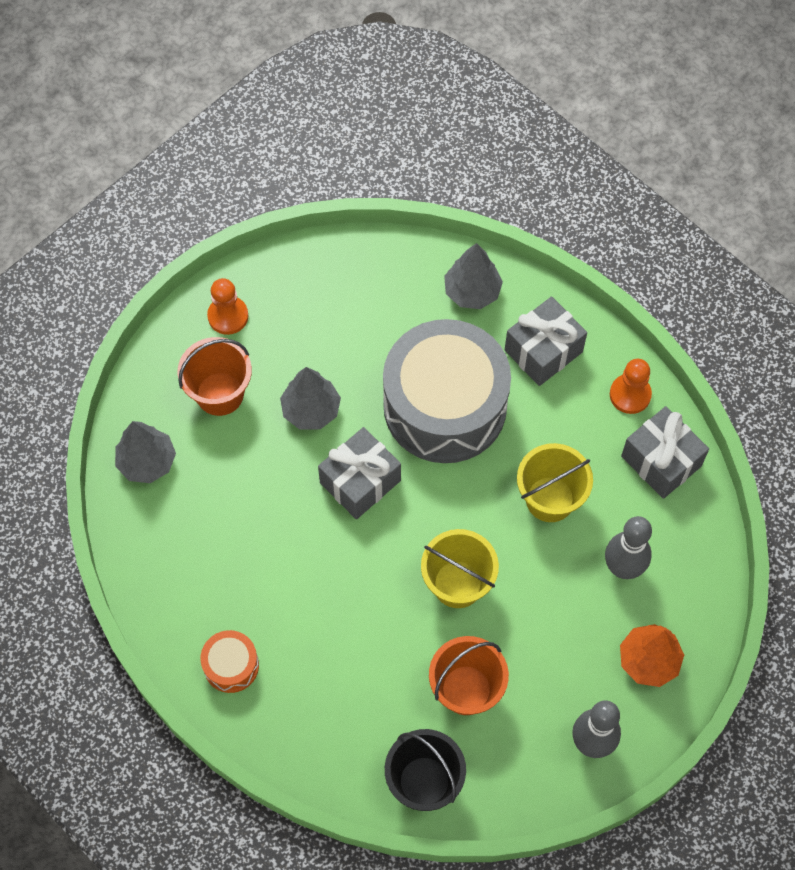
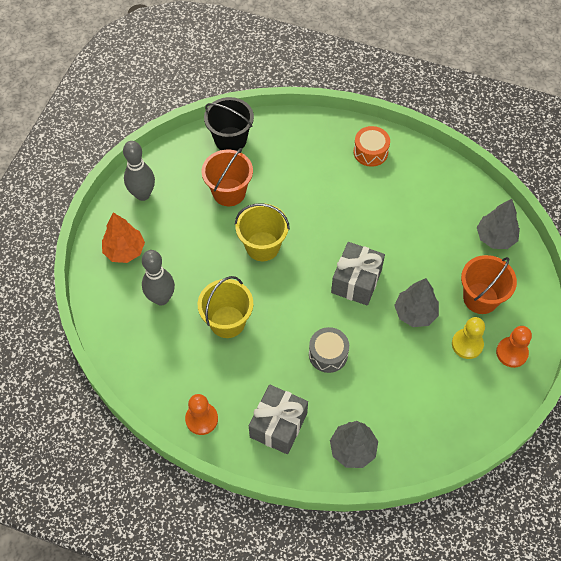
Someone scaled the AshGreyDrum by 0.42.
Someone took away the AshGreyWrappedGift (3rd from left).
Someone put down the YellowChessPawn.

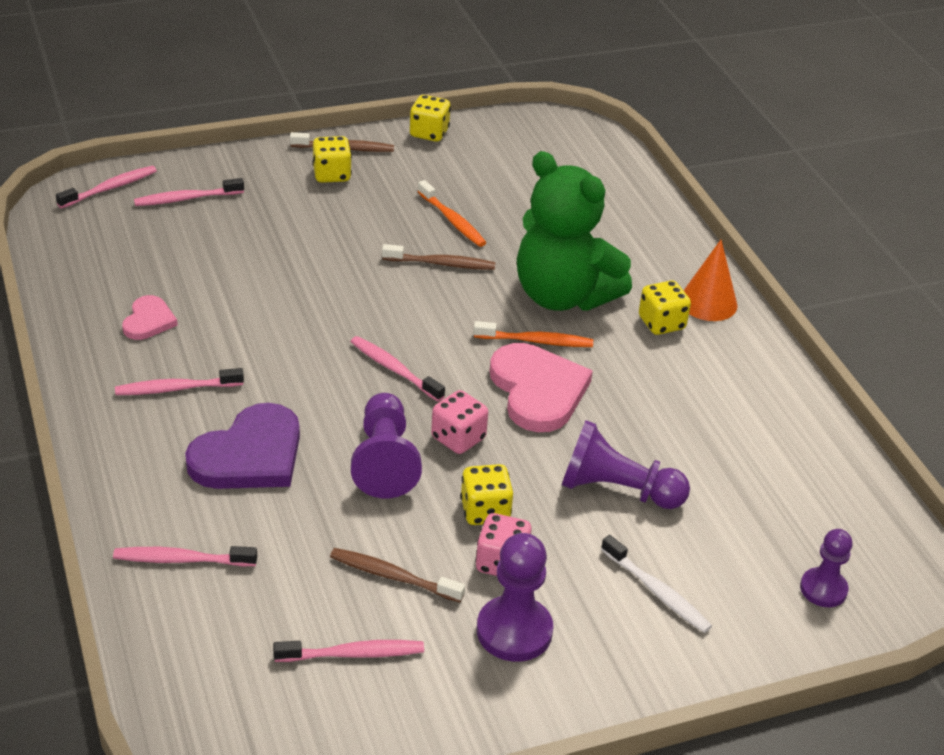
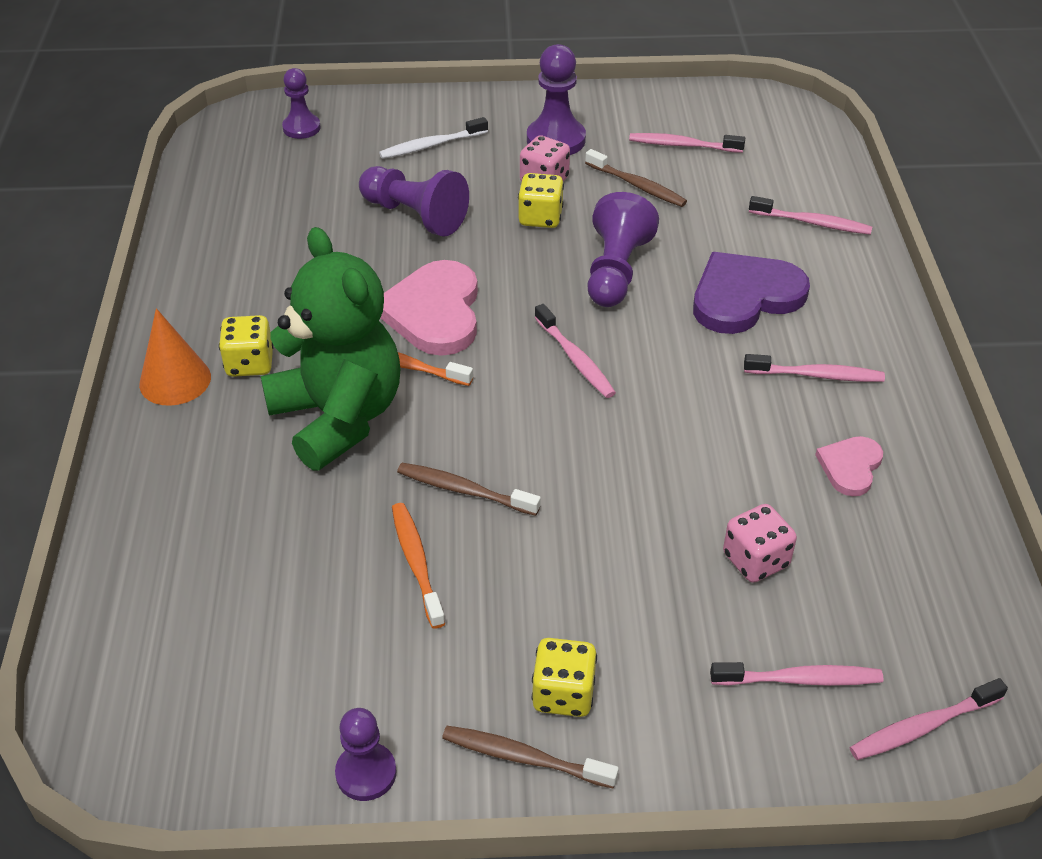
Someone swapped the YellowGameDie (2nd from left) for the PurpleChessPawn (2nd from left).
Someone carried the PinkGameDie (1st from left in the first image).
Someone rotated the WhiteDentalBrush by 90 degrees counterclockwise.

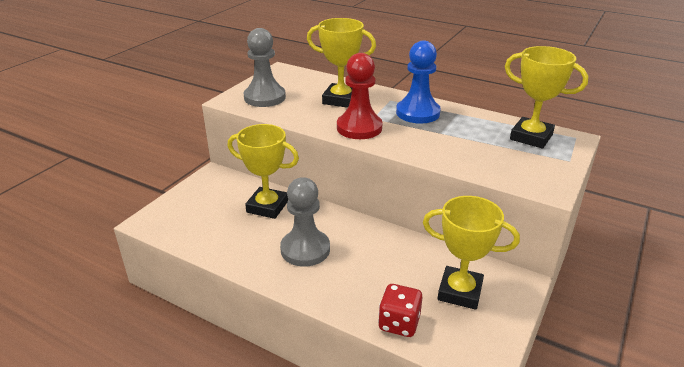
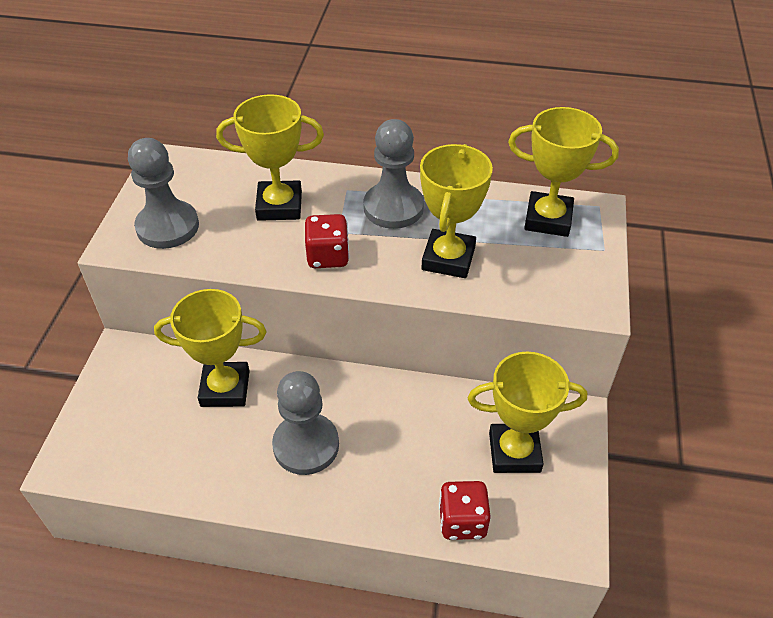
Someone swapped the ScarletChessPawn for the ScarletGameDie (1st from left).
Someone repainted the CobaltChessPawn, which became the AshGreyChessPawn (3rd from left).
Someone put down the YellowAwardCup (3rd from left).

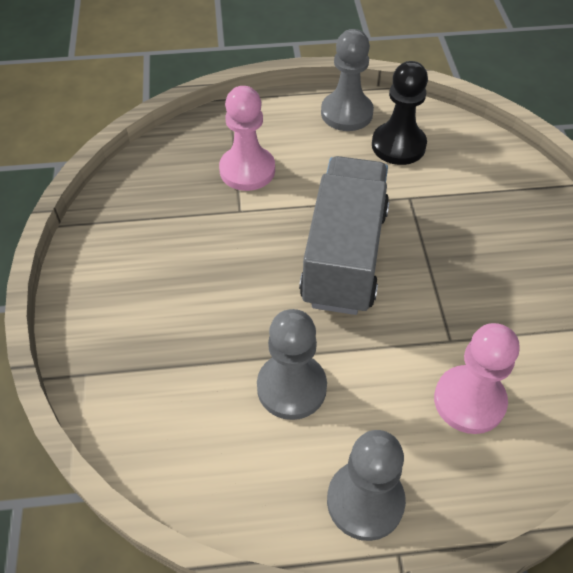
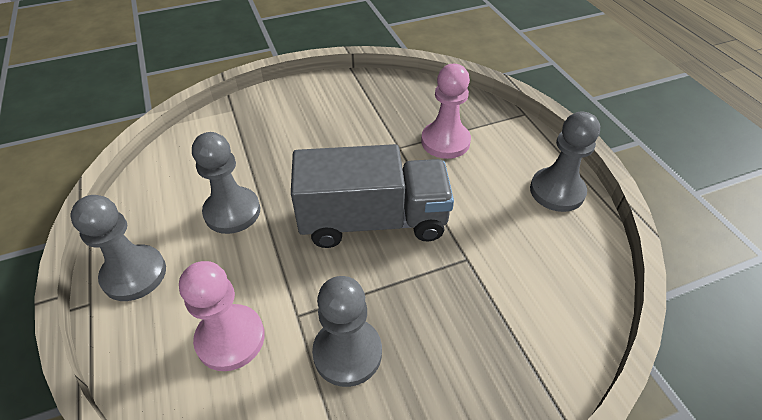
Someone took away the EbonyChessPawn.
Someone put down the AshGreyChessPawn (3rd from left).

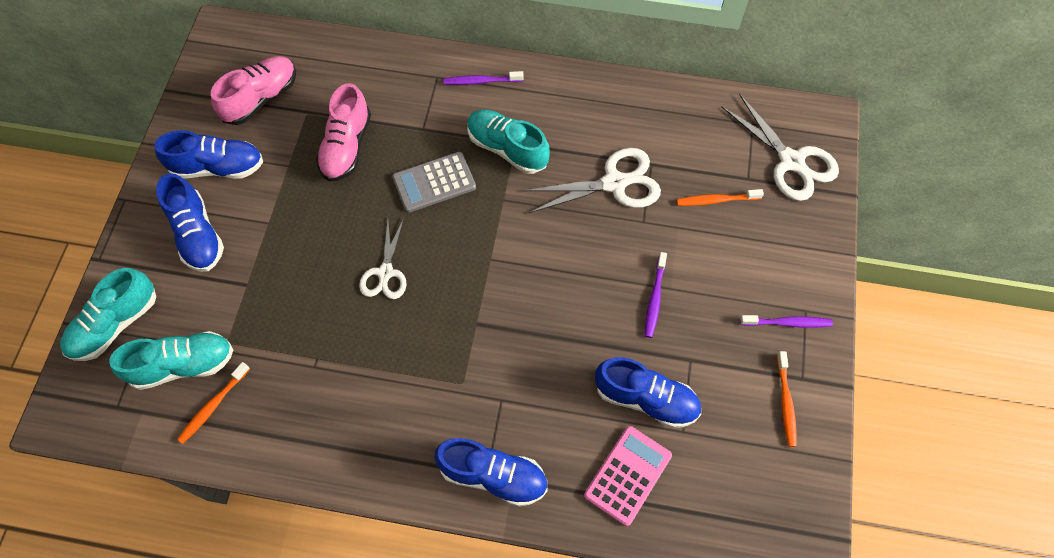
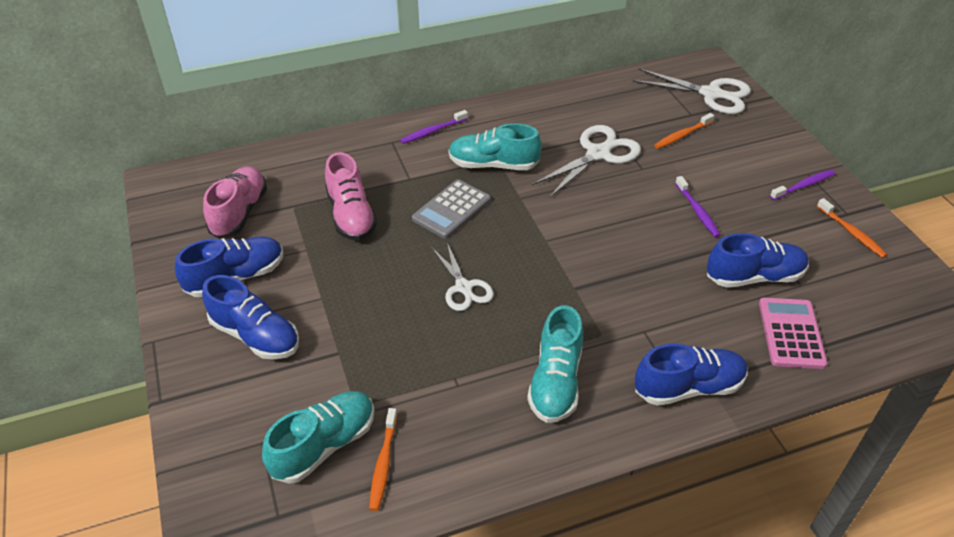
Someone carried the TealSneaker (1st from left in the first image).

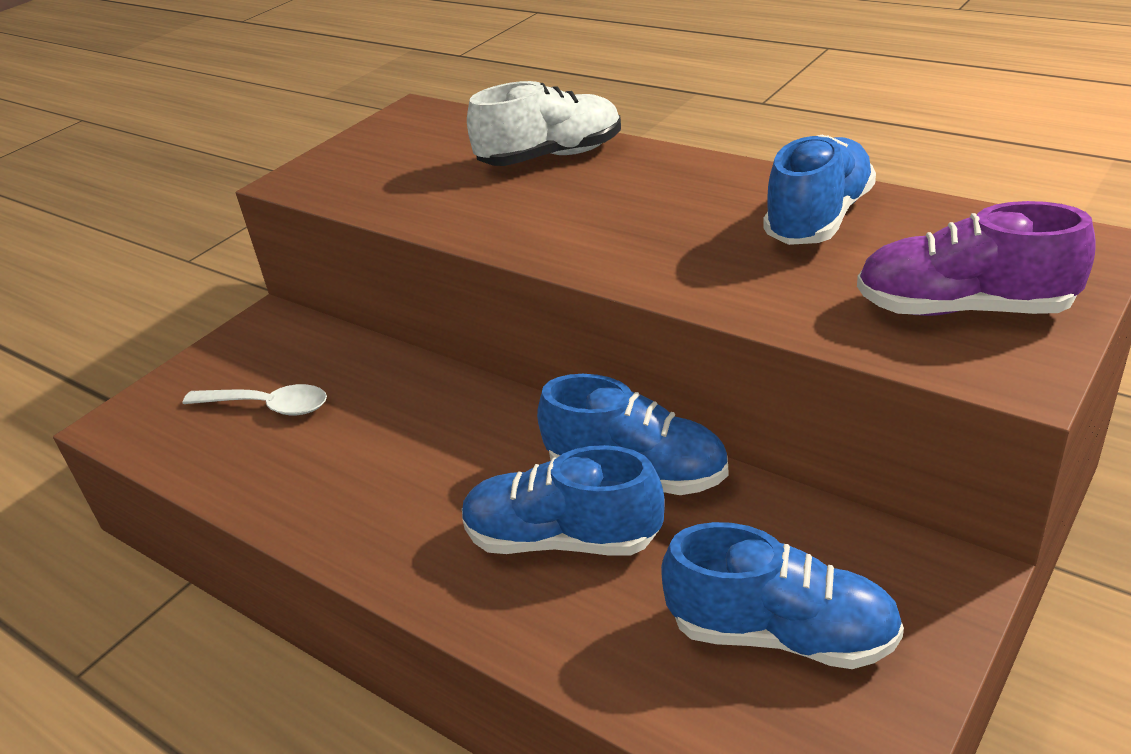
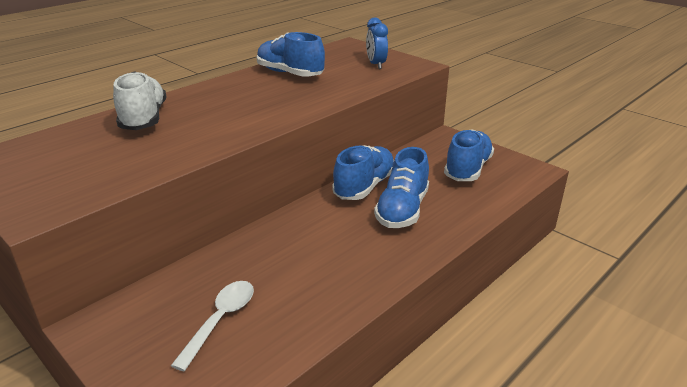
Someone swapped the PurpleSneaker for the CobaltBedsideClock.

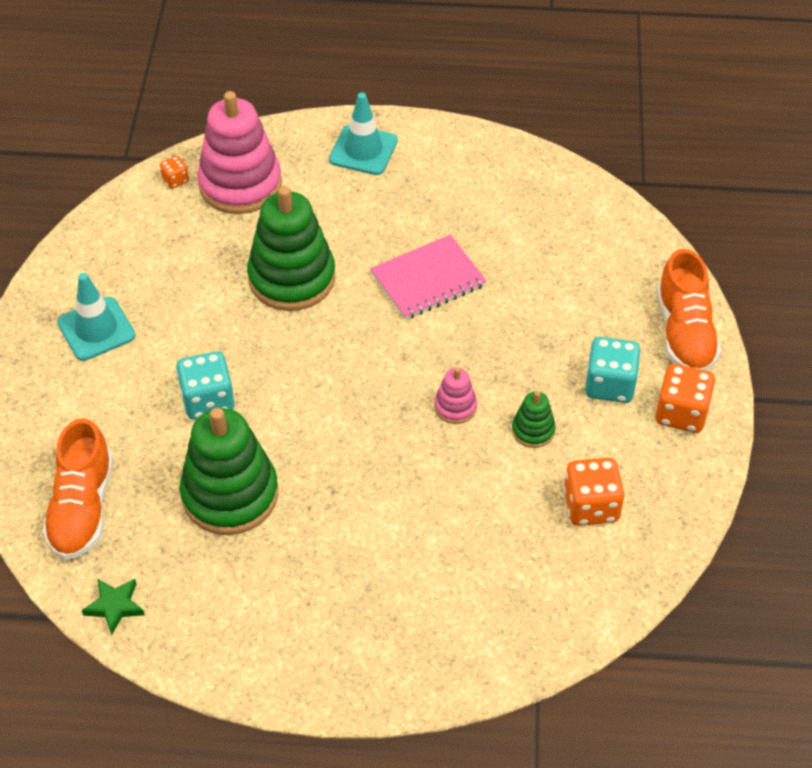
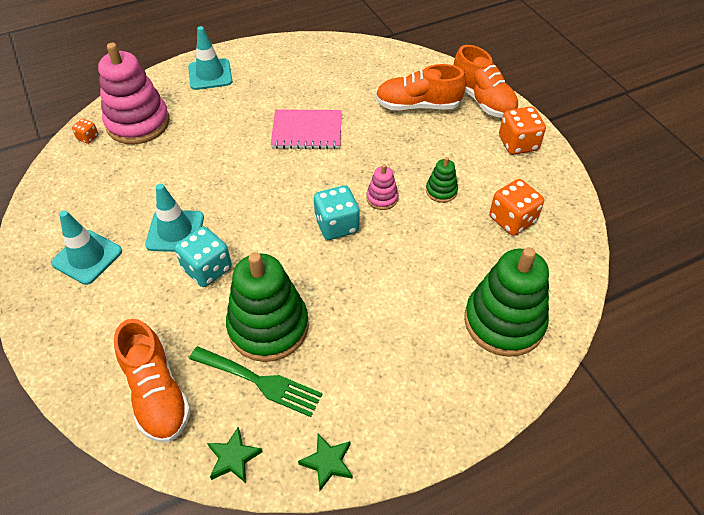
Someone carried the LeafGreenStackingToy (2nd from left in the first image).
Someone rotated the PinkNotebook by 60 degrees clockwise.
Someone carried the TealGameDie (2nd from left).
Someone put down the TealTrafficCone (2nd from left).
Someone put down the LeafGreenFork.
Someone put down the LeafGreenFivePointedStar (2nd from left).
Someone put down the OrangeSneaker (2nd from left).

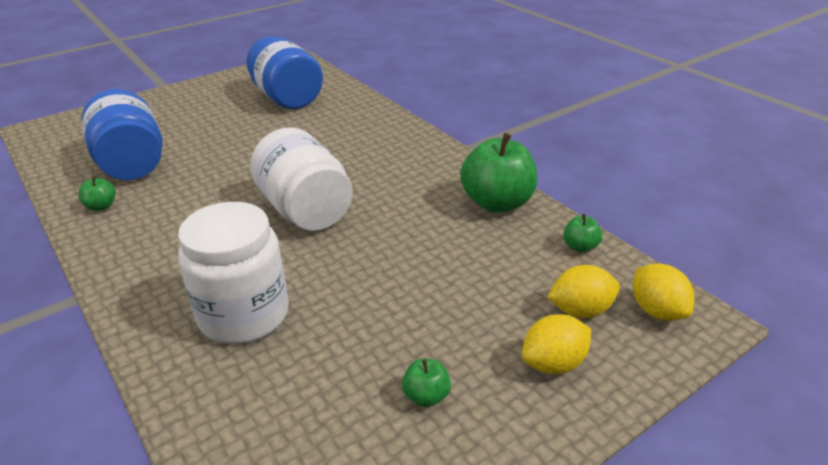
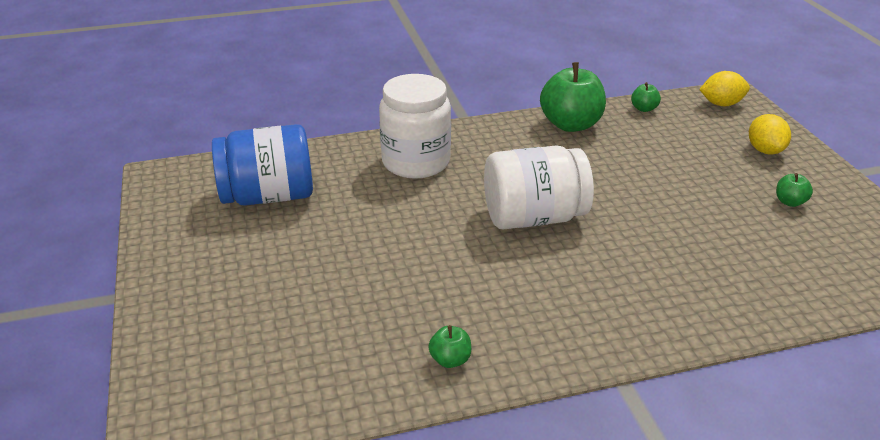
Someone took away the CobaltJar (1st from left).
Someone carried the WhiteJar (1st from left).
Someone took away the YellowLemon (2nd from left).

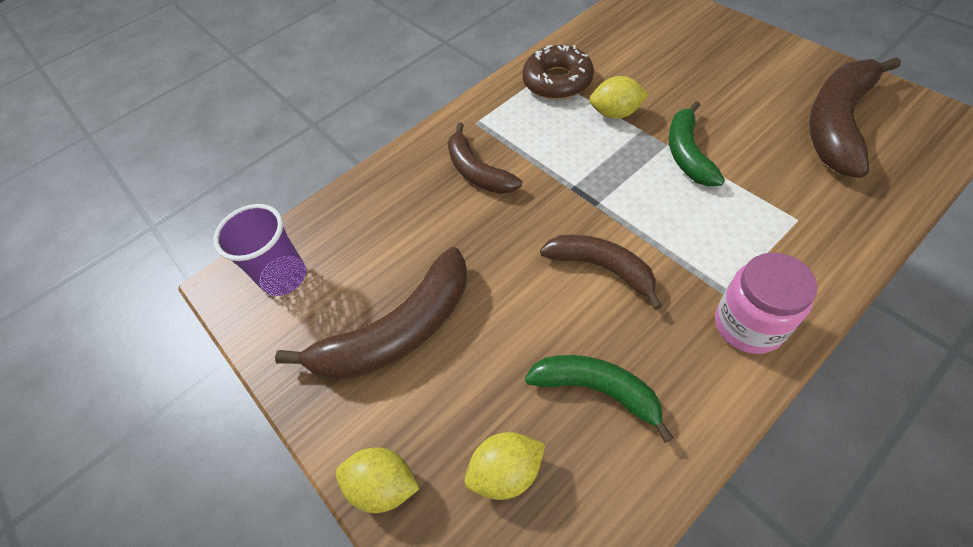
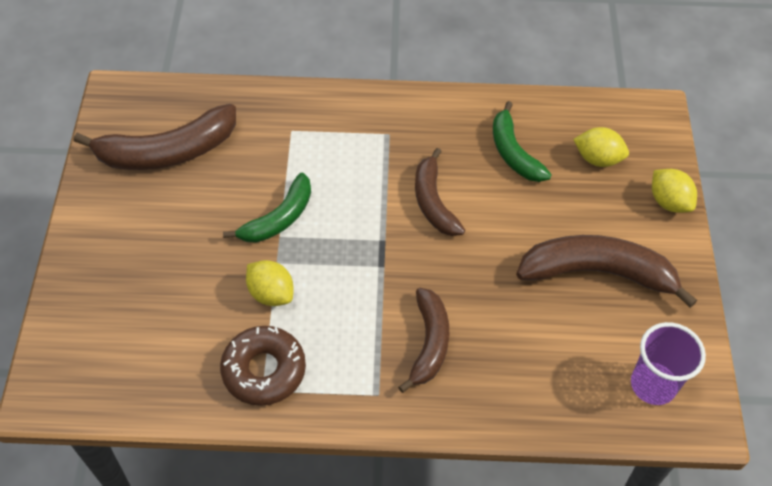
Someone took away the PinkJar.

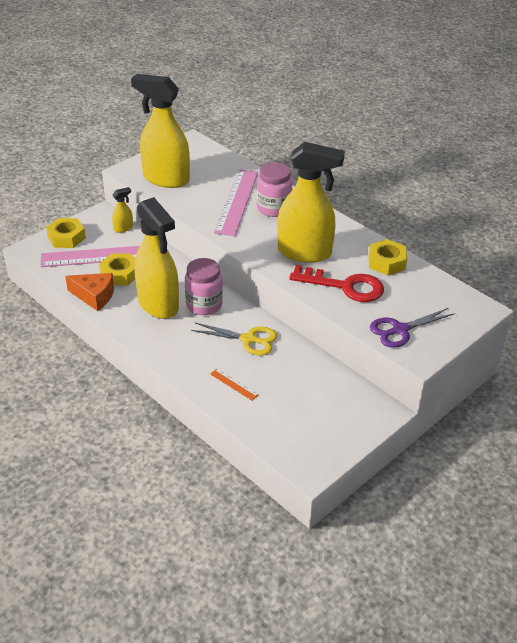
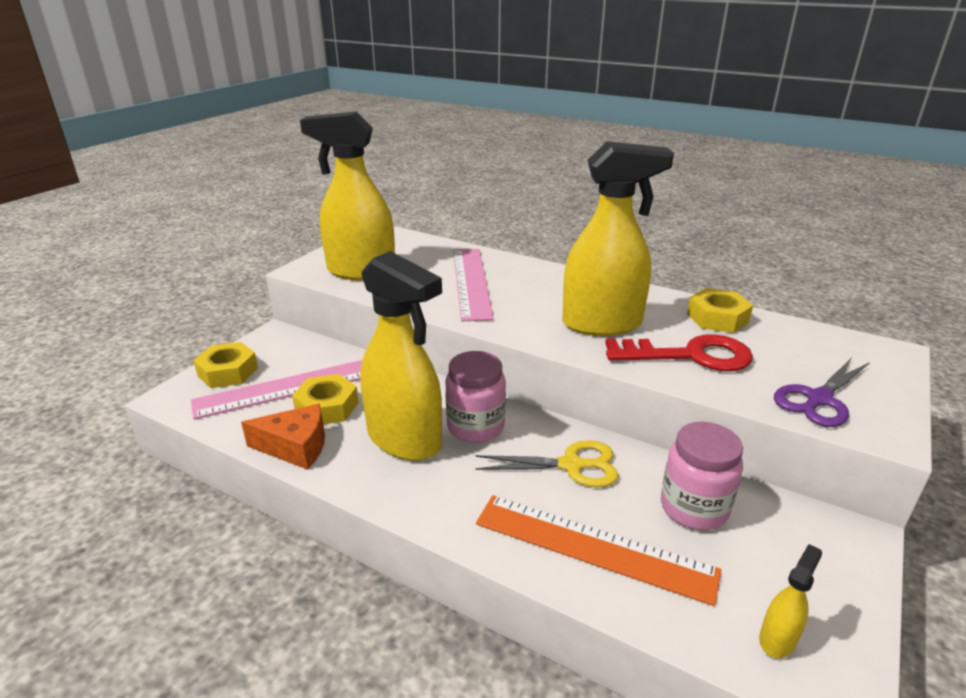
Someone carried the YellowSprayer (1st from left in the first image).
Someone scaled the OrangeMeasuringStick by 2.40.
Someone carried the PinkJar (2nd from left).

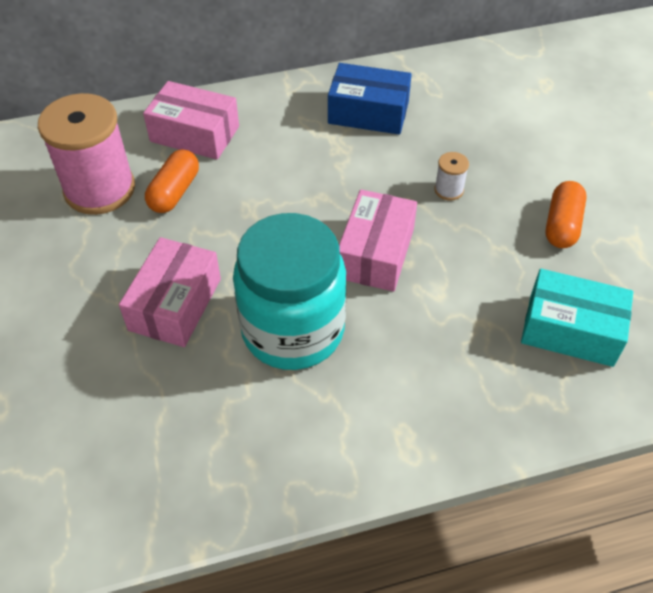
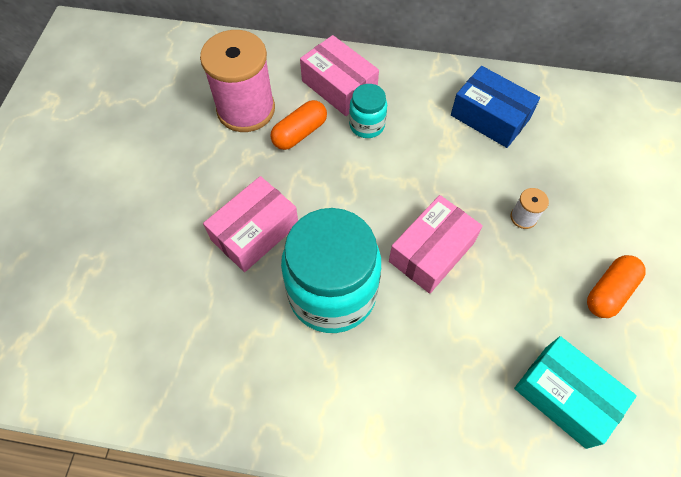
Someone put down the TealJar (2nd from left).

